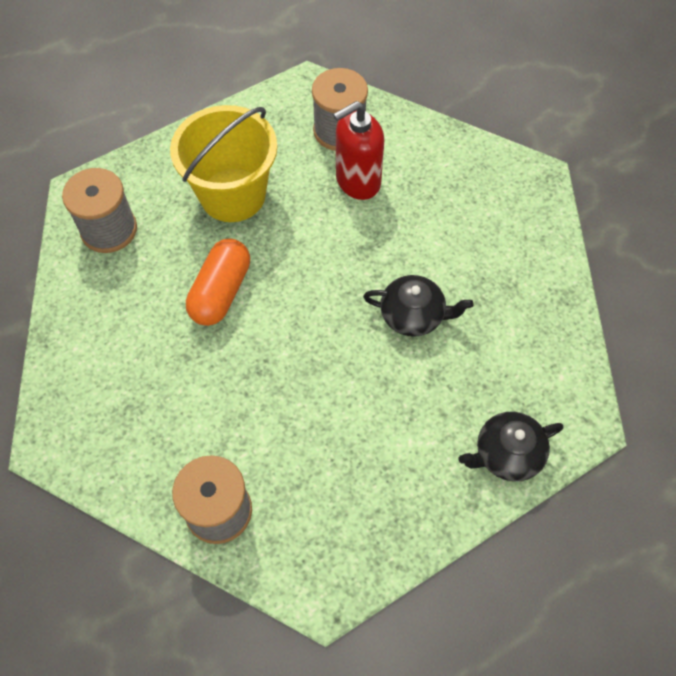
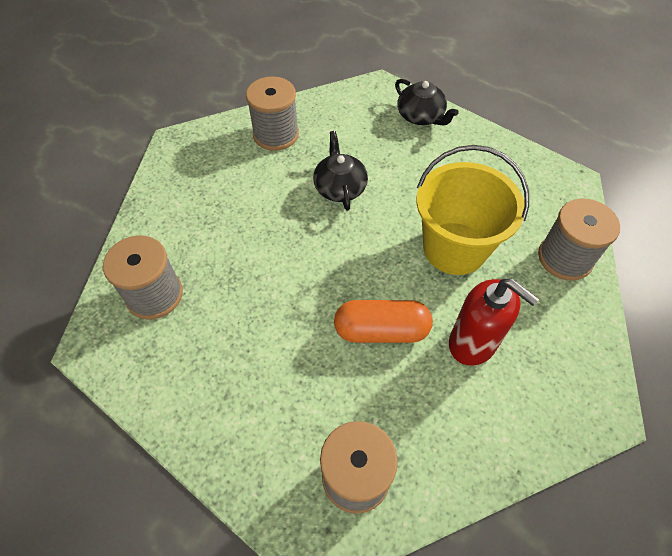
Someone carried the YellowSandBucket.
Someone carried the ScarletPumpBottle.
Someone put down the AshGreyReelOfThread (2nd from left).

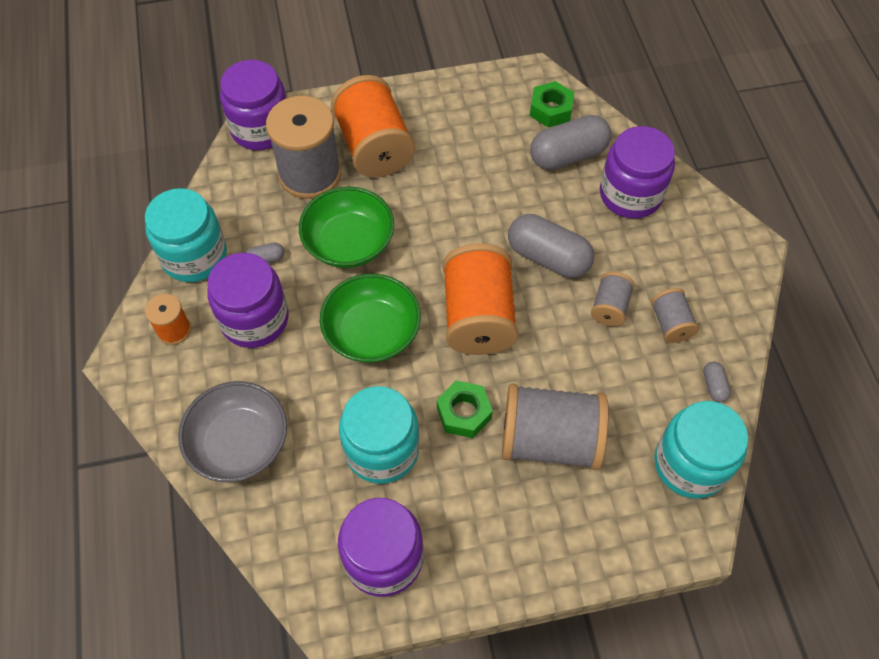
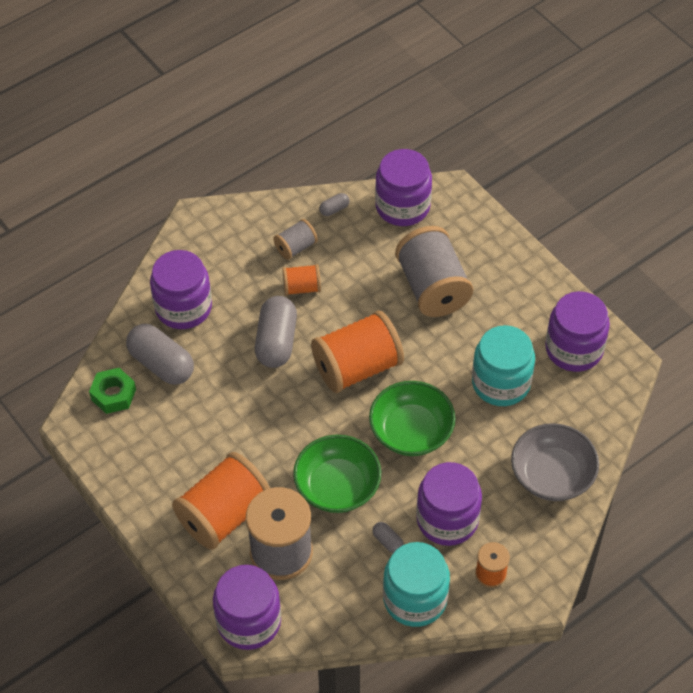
Someone took away the LeafGreenNut (1st from left).
Someone repainted the AshGreyReelOfThread (3rd from left), which became the OrangeReelOfThread (2nd from left).
Someone repainted the TealJar (3rd from left), which became the PurpleJar (3rd from left).

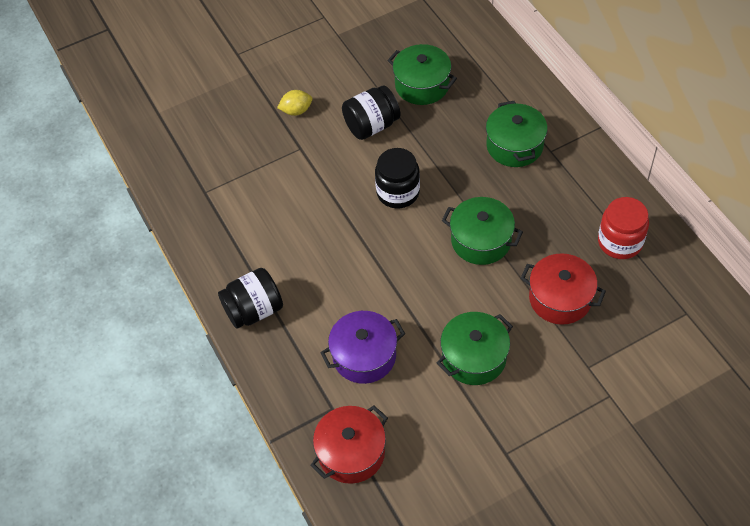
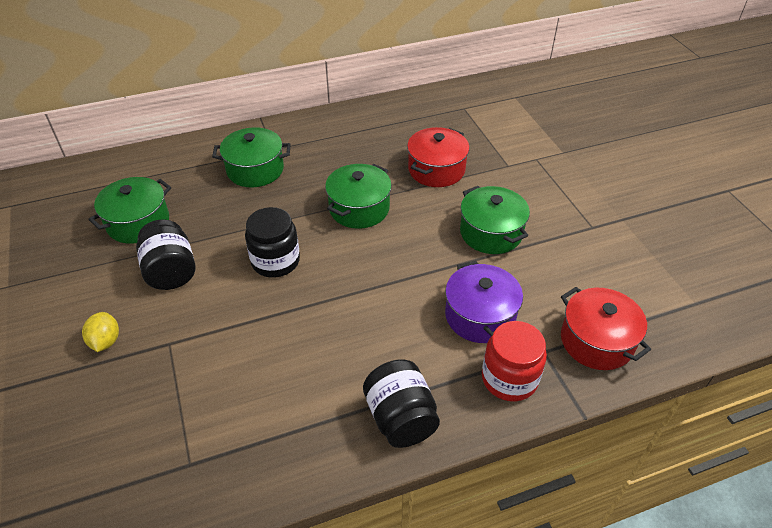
Someone carried the ScarletJar.

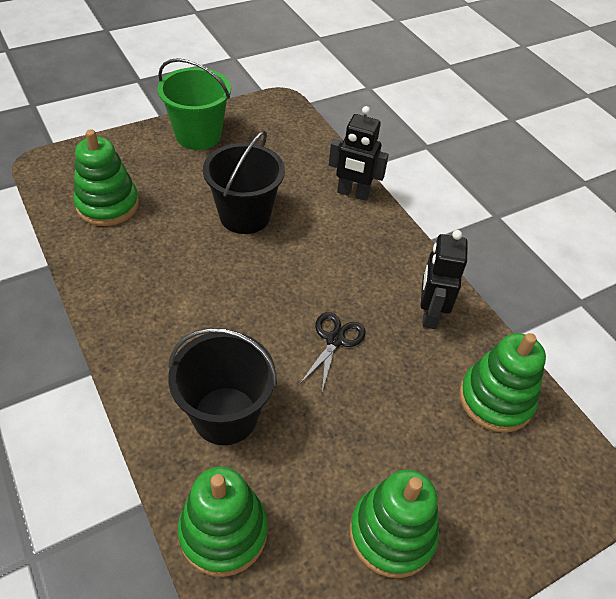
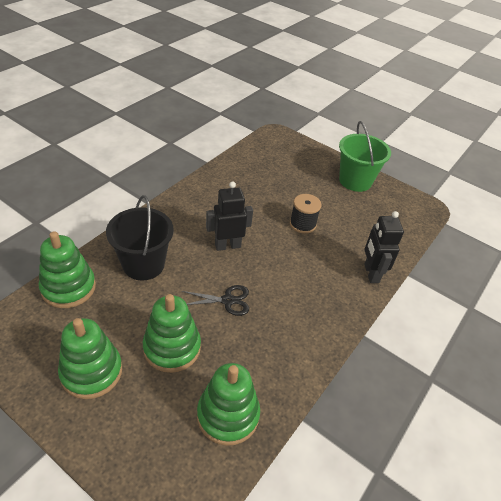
Someone carried the LeafGreenStackingToy (1st from left in the first image).
Someone swapped the EbonySandBucket (2nd from left) for the EbonyReelOfThread.
Someone carried the EbonyToyRobot (2nd from left in the first image).

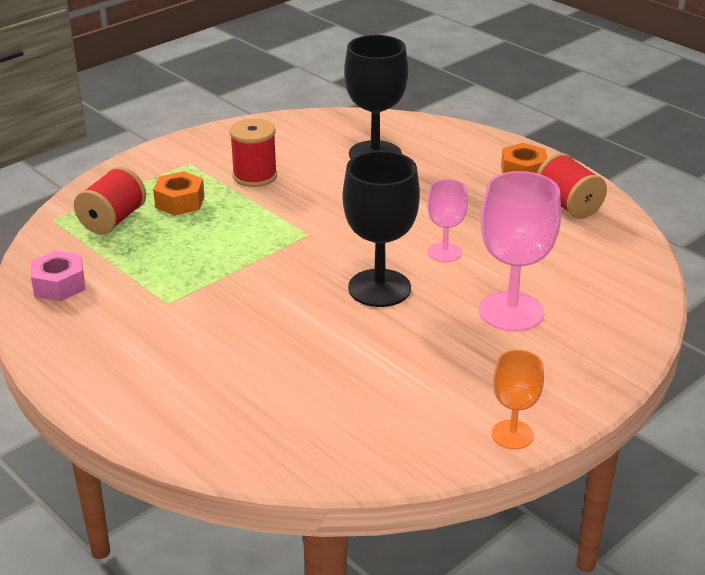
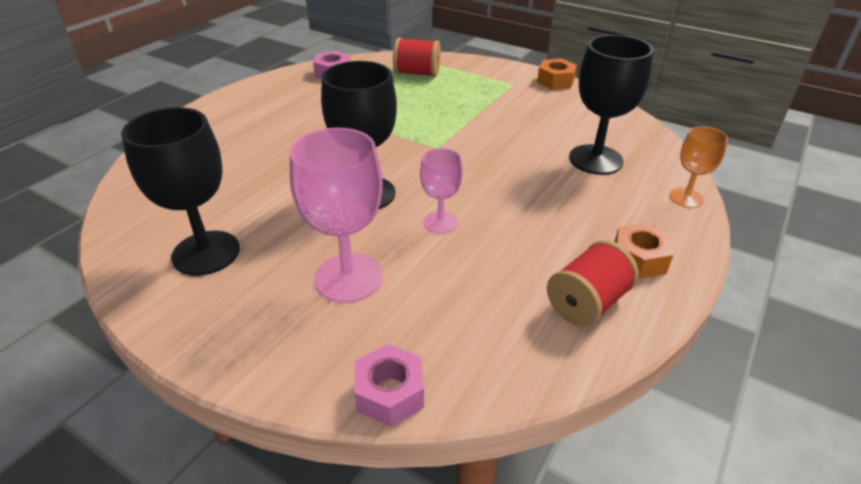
Someone carried the OrangeNut (1st from left).
Someone took away the ScarletReelOfThread (2nd from left).
Someone carried the OrangeWineGlass.
Someone put down the EbonyWineGlass (1st from left).
Someone put down the PinkNut (2nd from left).

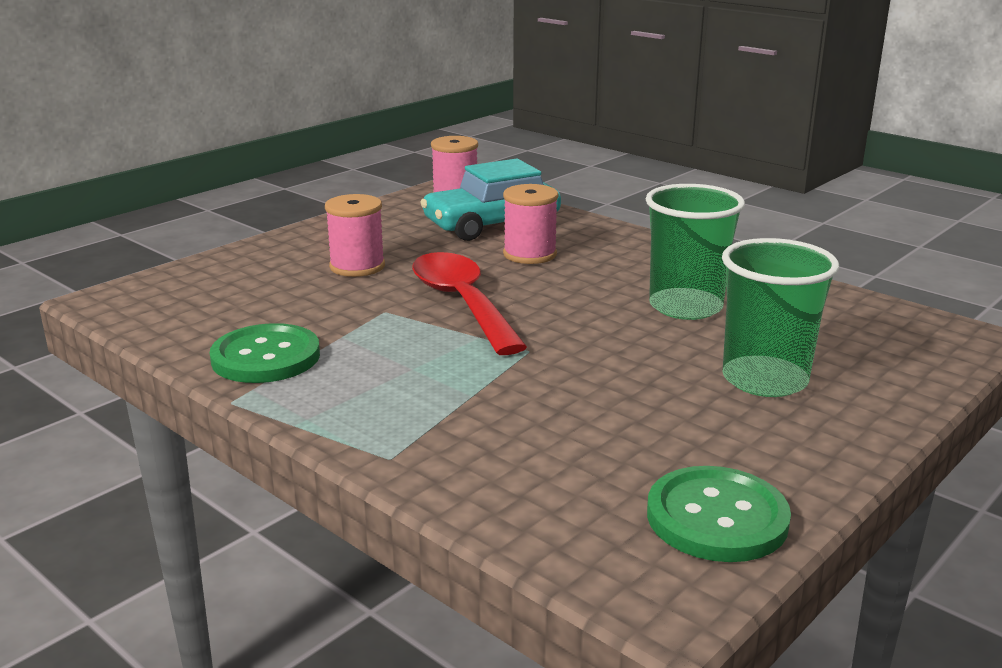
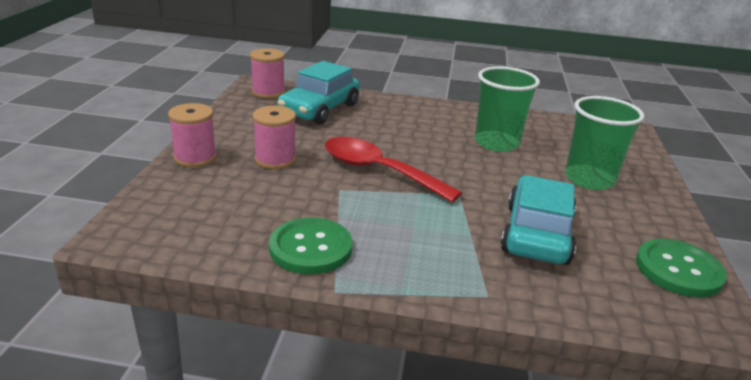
Someone carried the PinkReelOfThread (3rd from left in the first image).
Someone put down the TealToyCar (2nd from left).

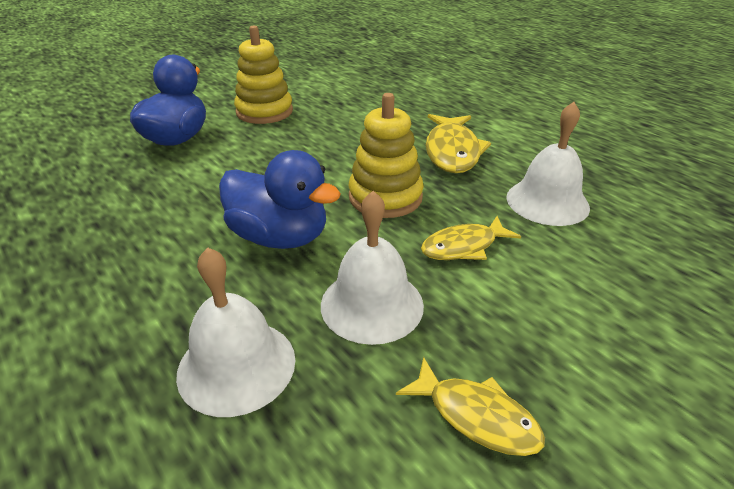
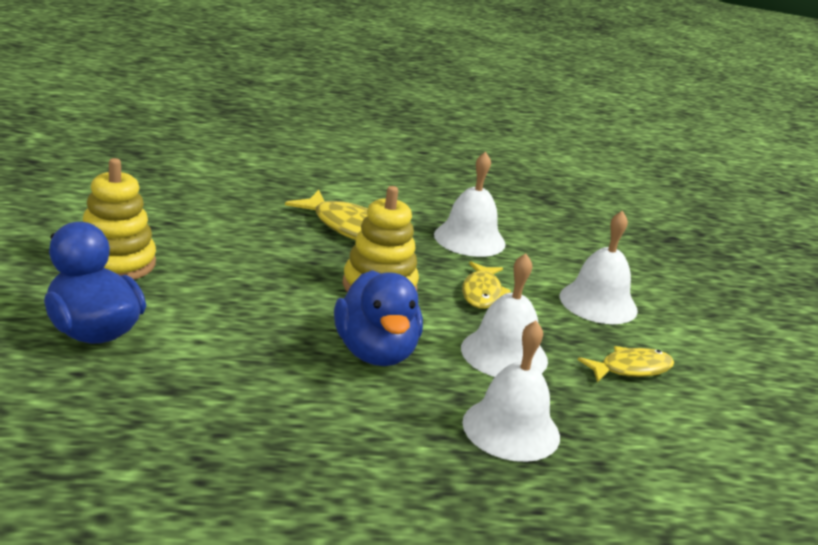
Someone rotated the CobaltToyDuck (2nd from left) by 105 degrees clockwise.
Someone put down the WhiteSchoolBell (4th from left).

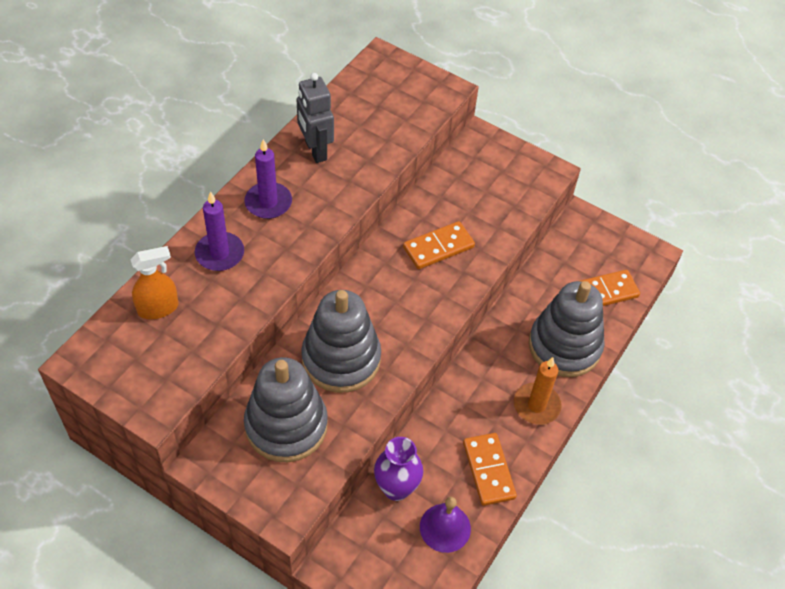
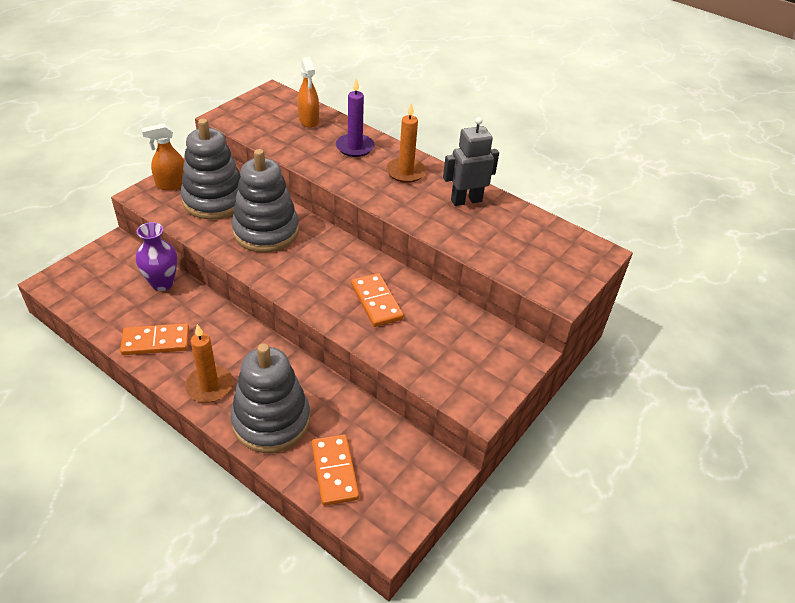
Someone repainted the PurplePillarCandle (2nd from left), which became the OrangePillarCandle (2nd from left).
Someone took away the PurpleSchoolBell.
Someone put down the OrangeSprayer (1st from left).

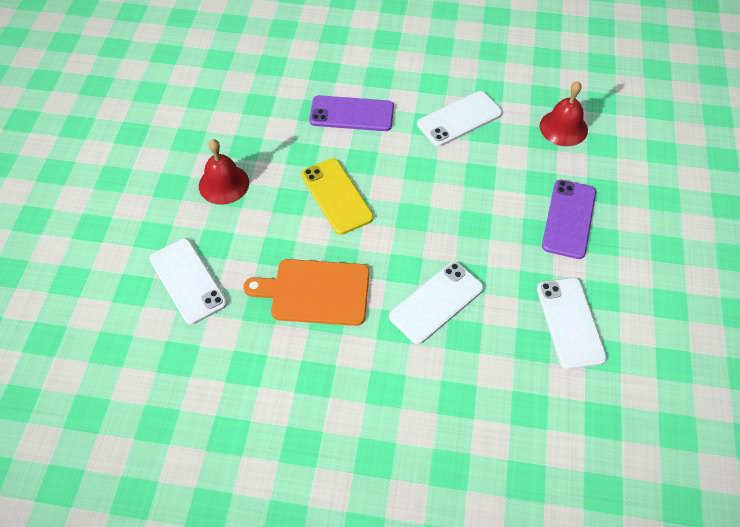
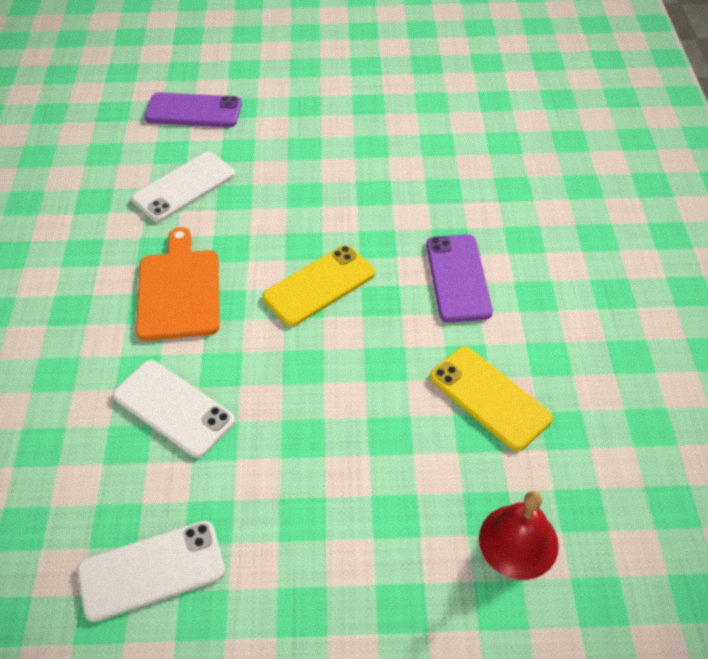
Someone took away the ScarletSchoolBell (1st from left).
Someone repainted the WhitePhone (3rd from left), which became the YellowPhone (2nd from left).
Someone carried the PurplePhone (2nd from left in the first image).

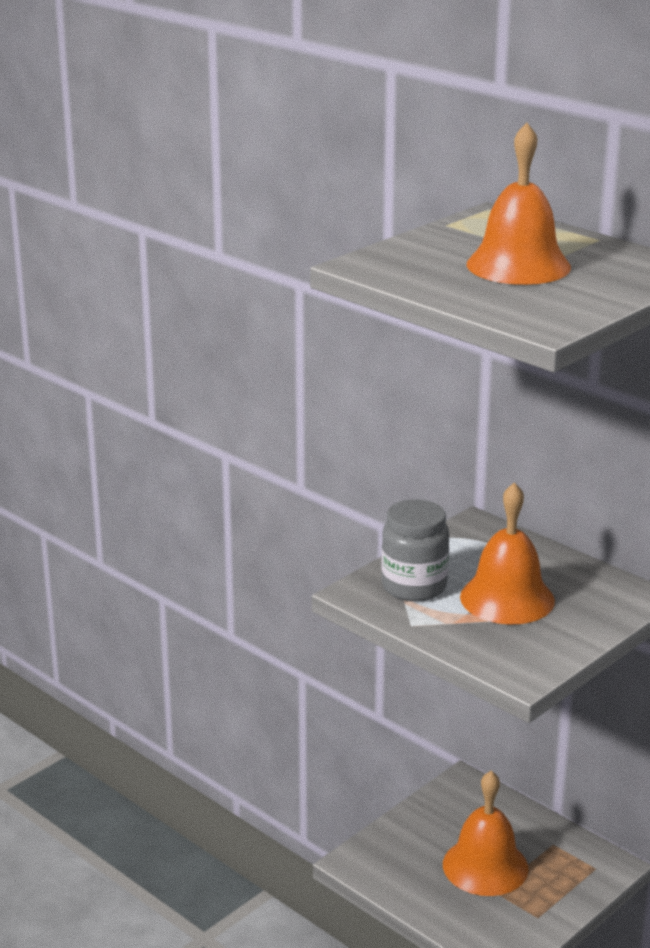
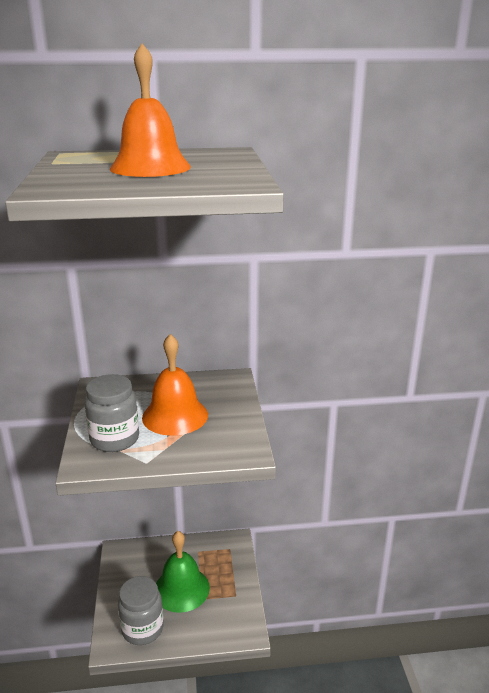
Someone repainted the OrangeSchoolBell (1st from left), which became the LeafGreenSchoolBell.
Someone put down the AshGreyJar (2nd from left).

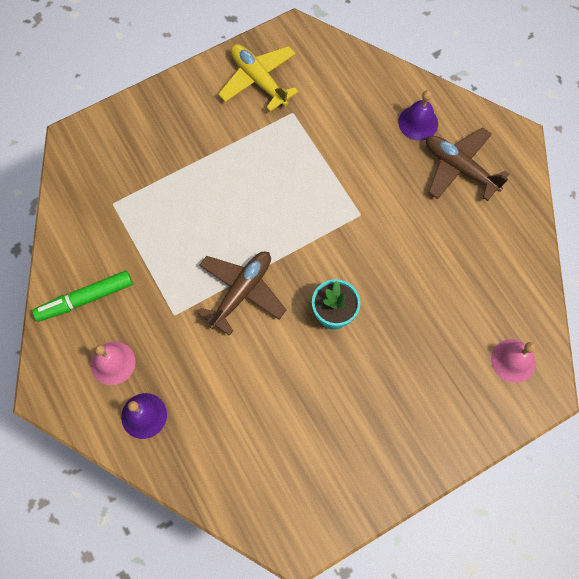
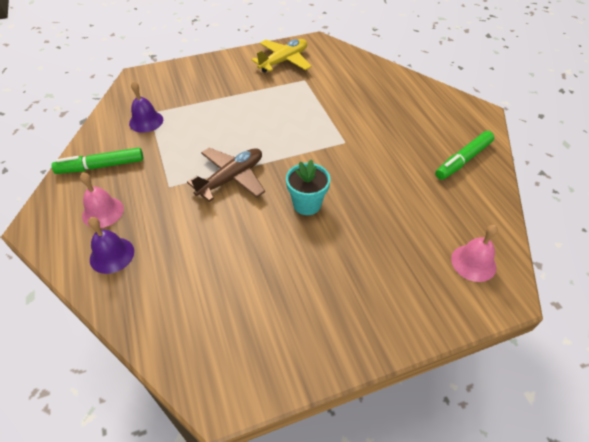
Someone rotated the YellowAeroplane by 75 degrees clockwise.
Someone carried the PurpleSchoolBell (2nd from left).
Someone took away the BrownAeroplane (2nd from left).
Someone put down the LeafGreenMarkerPen (2nd from left).

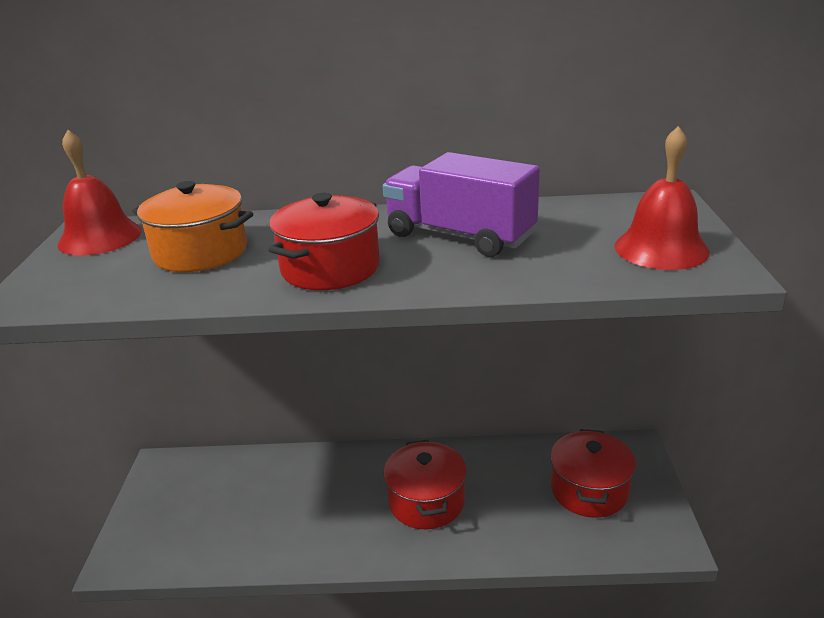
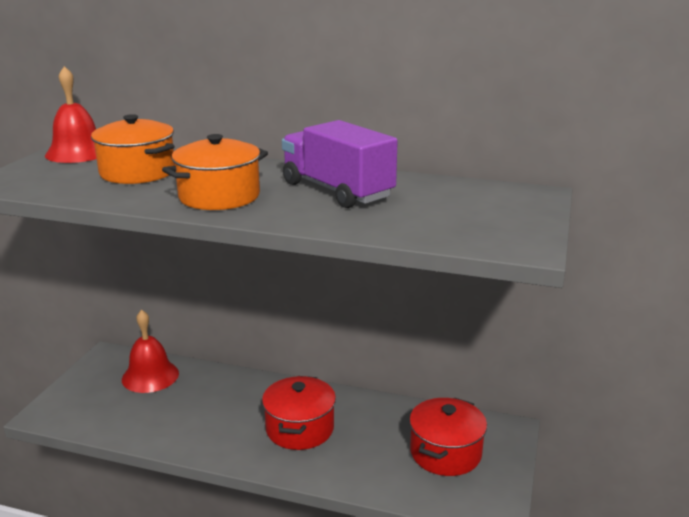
Someone repainted the ScarletStockpot (1st from left), which became the OrangeStockpot (2nd from left).
Someone carried the ScarletSchoolBell (2nd from left).

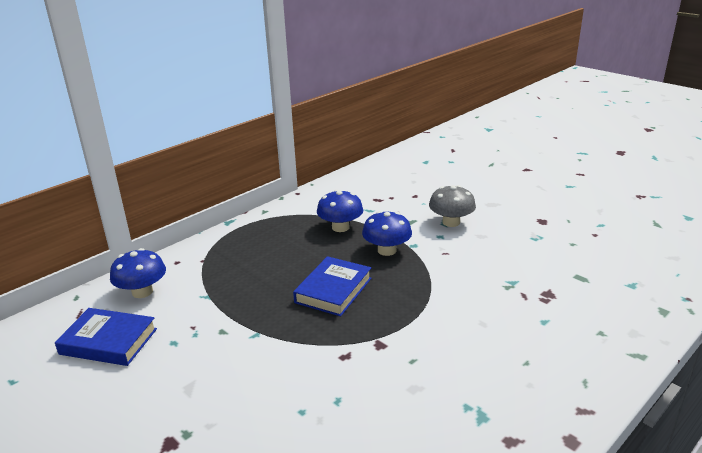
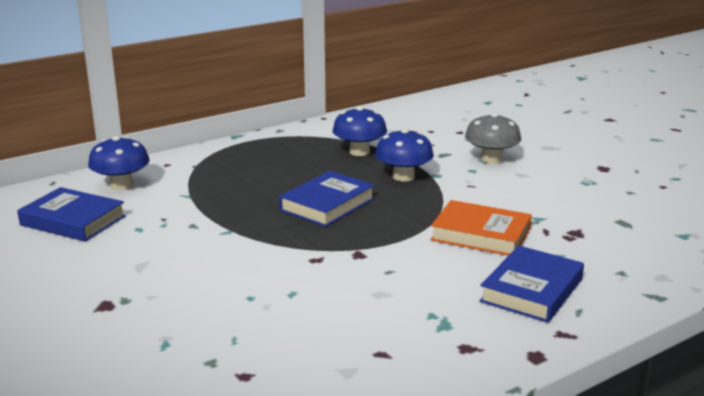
Someone put down the OrangeBook.
Someone put down the CobaltBook (3rd from left).

